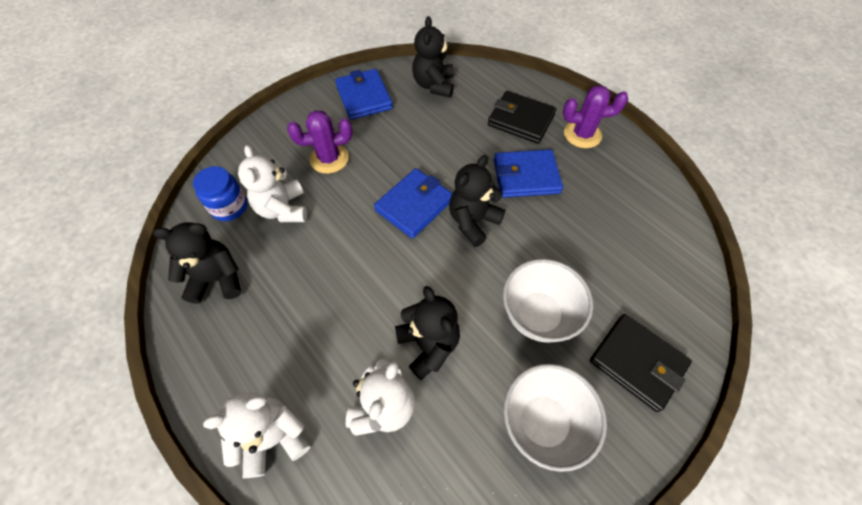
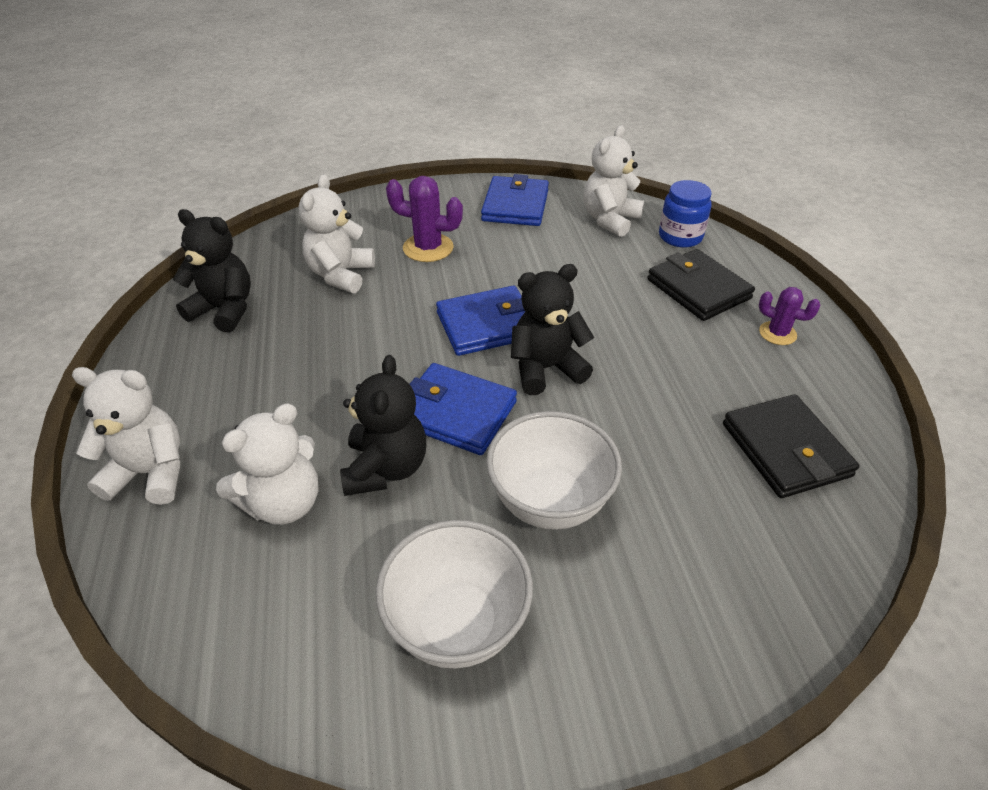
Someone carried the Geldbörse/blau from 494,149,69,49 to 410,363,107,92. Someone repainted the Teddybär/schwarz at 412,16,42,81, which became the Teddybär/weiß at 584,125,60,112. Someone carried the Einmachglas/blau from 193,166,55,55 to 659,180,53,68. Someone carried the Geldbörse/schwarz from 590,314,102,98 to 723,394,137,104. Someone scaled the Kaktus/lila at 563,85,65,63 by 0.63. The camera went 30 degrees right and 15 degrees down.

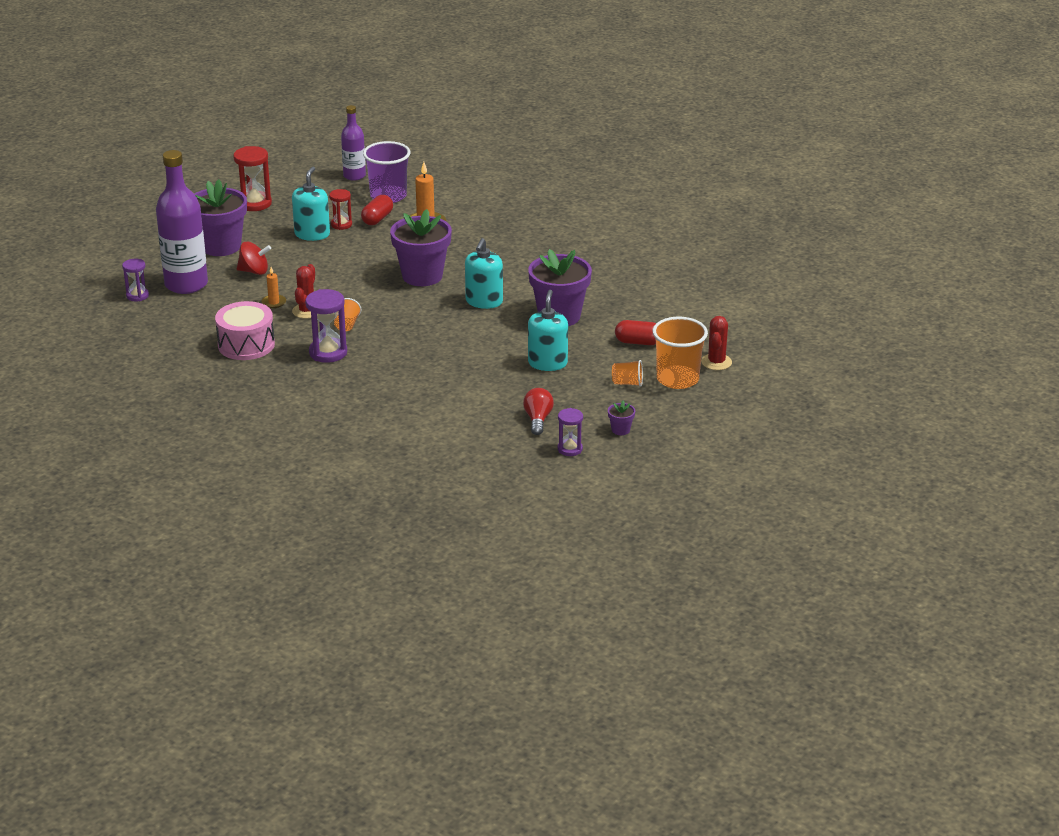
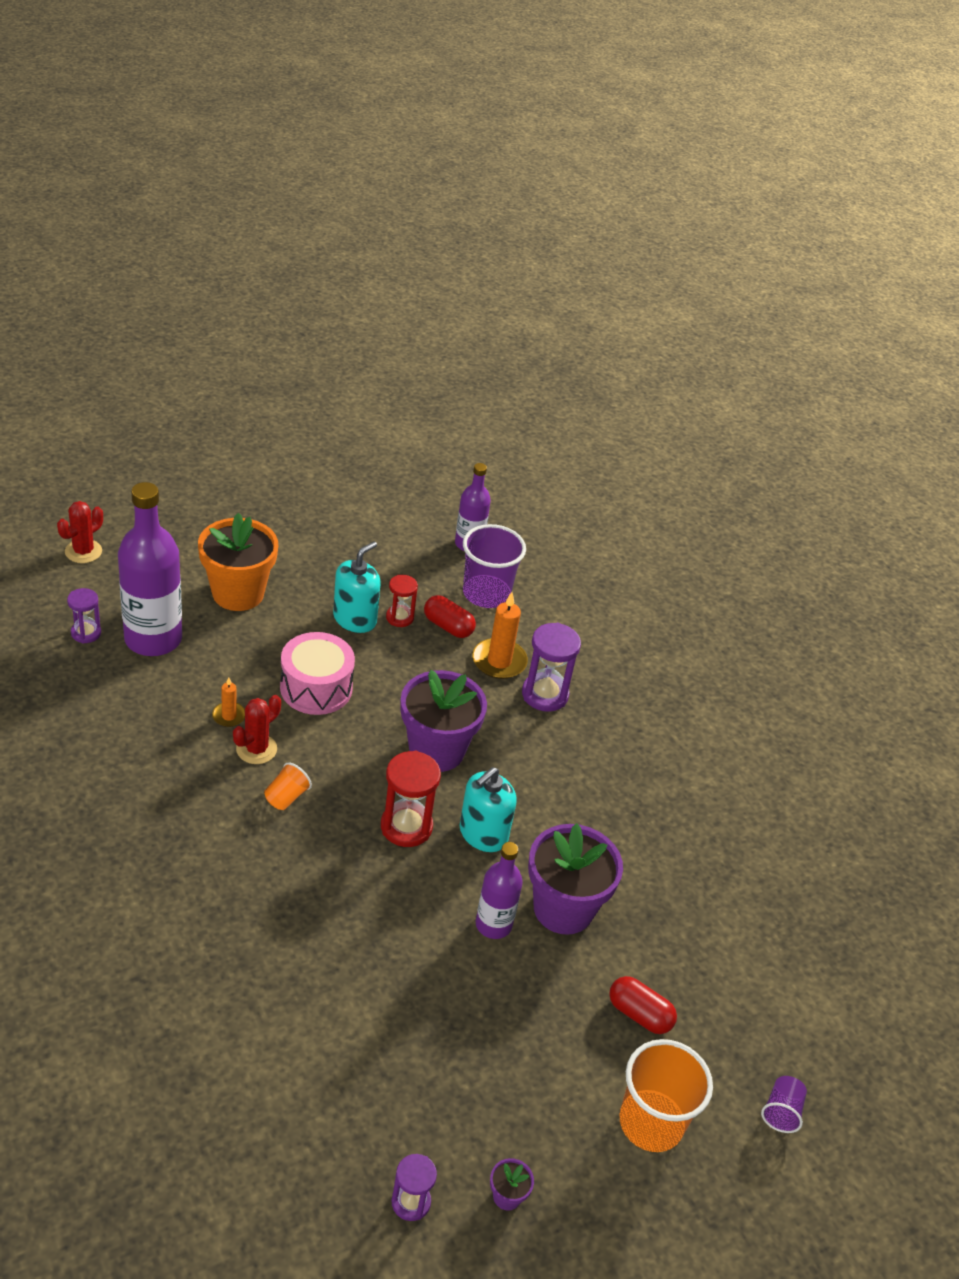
Someone carried the Kaktus/rot from 701,316,31,54 to 57,501,46,62. Someone repainted the Blumentopf/lila at 194,179,53,77, which became the Blumentopf/orange at 198,513,80,98. Someone carried the Trommel/rosa from 215,301,60,59 to 280,632,75,83. Someone carried the Sanduhr/rot from 233,146,39,65 to 381,751,60,96. Someone rotated the Kapsel/rot at 361,195,32,30 by 75 degrees clockwise. Someone put down the Flasche/lila at 476,842,47,97. Someone carried the Sanduhr/lila from 305,289,42,74 to 522,622,59,90. Someone put down the Becher/lila at 761,1076,46,57. Someone took away the Kreisel/rot at 237,242,34,33. Someone took away the Glühbirne/rot at 523,388,31,47. Someone took away the Seifenspender/türkis at 528,290,40,81. Someone took away the Becher/orange at 612,360,31,27. The camera went 20 degrees right and 10 degrees up.

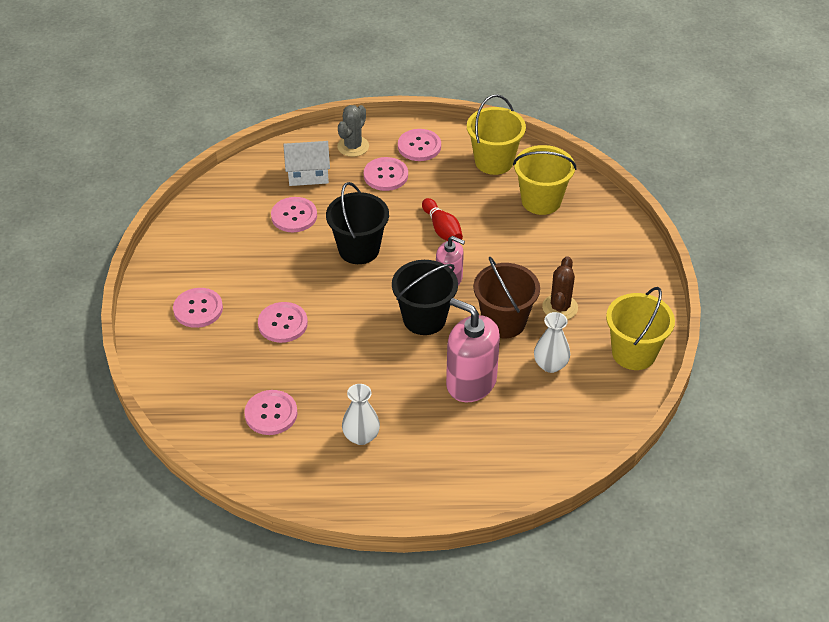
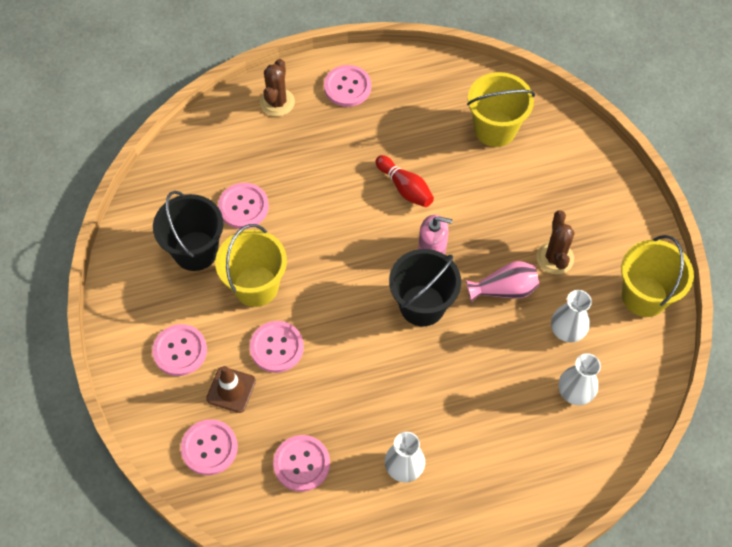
Someone carried the Eimer/schwarz from 326,182,63,82 to 153,191,70,80. Someone carried the Knopf/rosa from 364,157,44,34 to 181,419,57,56. Someone put down the Leitkegel/braun at 206,366,50,47. Someone carried the Eimer/gelb from 467,94,59,81 to 215,224,72,83. Someone repainted the Kaktus/grau at 337,105,32,52, which became the Kaktus/braun at 260,59,35,58. Someone swapped the Eimer/braun at 473,257,67,81 for the Vase/rosa at 466,261,73,41. Someone put down the Vase/weiß at 559,353,42,52. Someone took away the Haus/weiß at 283,141,47,45. Someone took away the Seifenspender/rosa at 446,298,54,104. The camera went 15 degrees left and 15 degrees up.

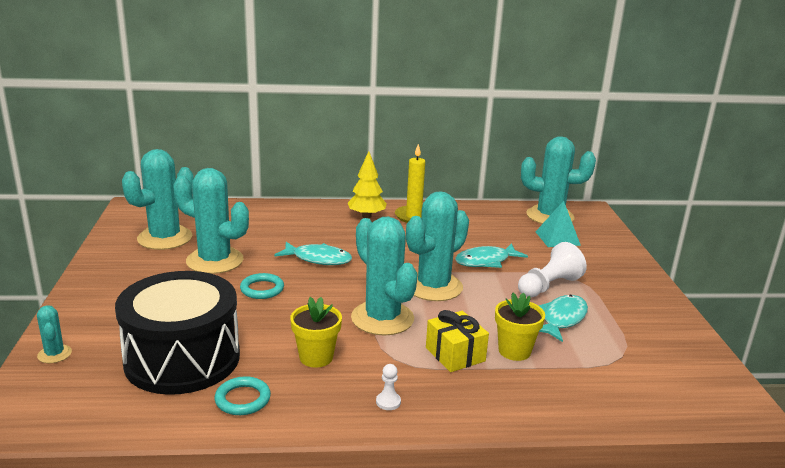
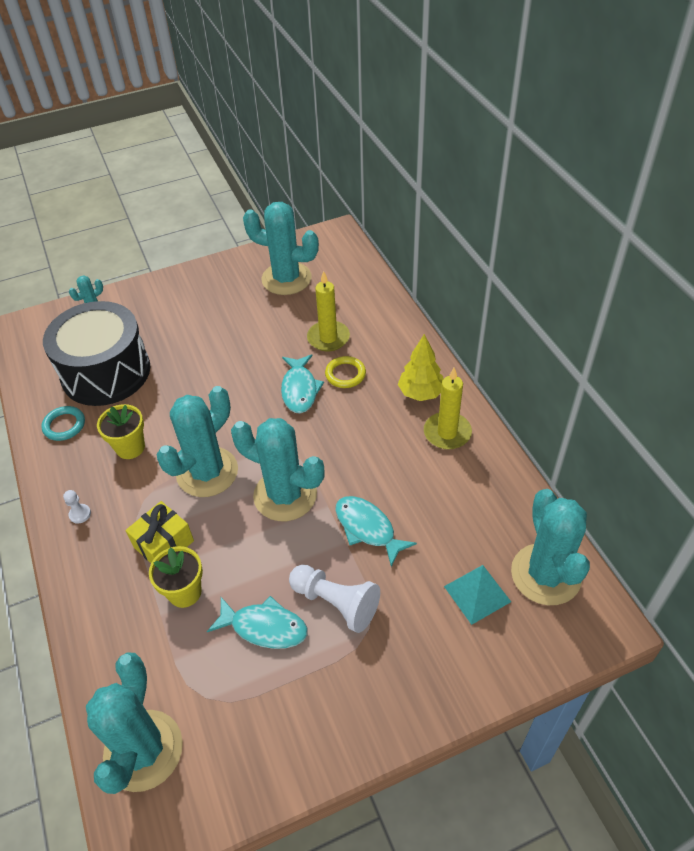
Someone carried the Kaktus/türkis from 173,168,76,106 to 86,652,97,142. Someone put down the Kerze/gelb at 307,271,43,81. Someone put down the Ring/gelb at 325,356,41,32. Someone took away the Ring/türkis at 240,273,44,26. The camera went 75 degrees right and 25 degrees up.

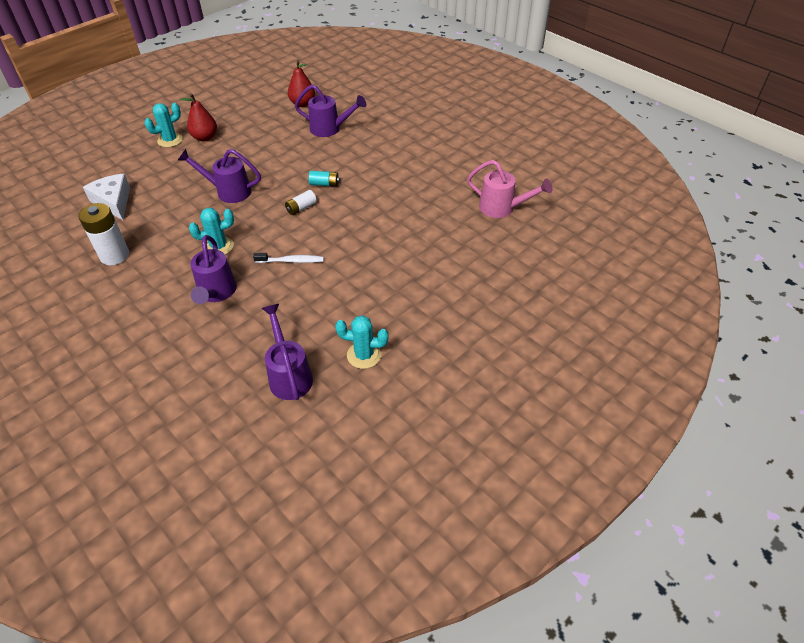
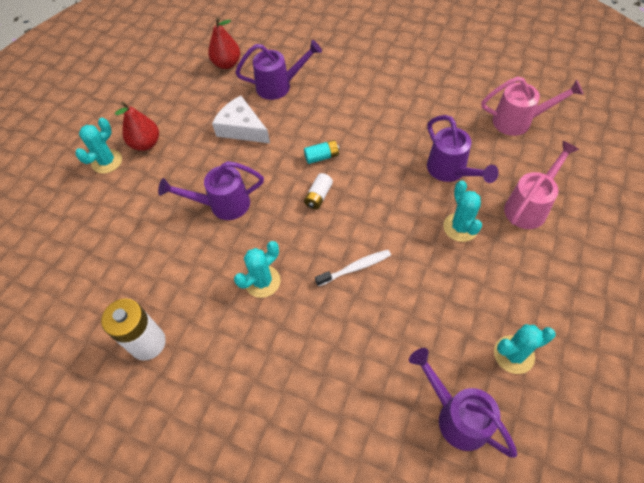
Someone carried the Käse/weiß from 83,174,47,46 to 212,96,58,47. Someone carried the Gießkanne/lila from 191,235,46,69 to 427,115,72,68. Someone put down the Kaktus/türkis at 443,180,39,62. Someone put down the Gießkanne/rosa at 504,141,75,88. The camera went 20 degrees left and 10 degrees up.

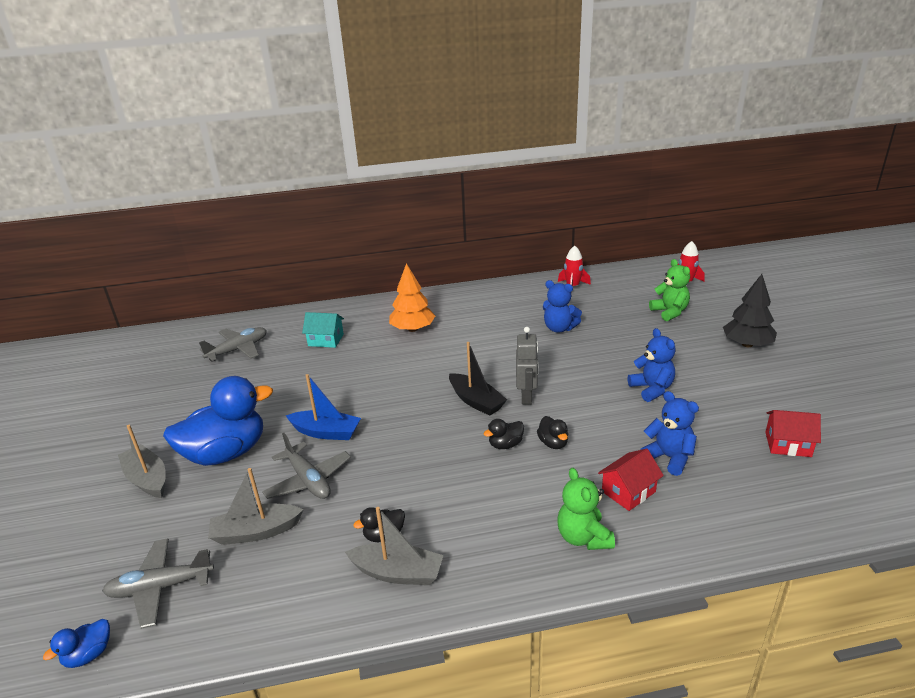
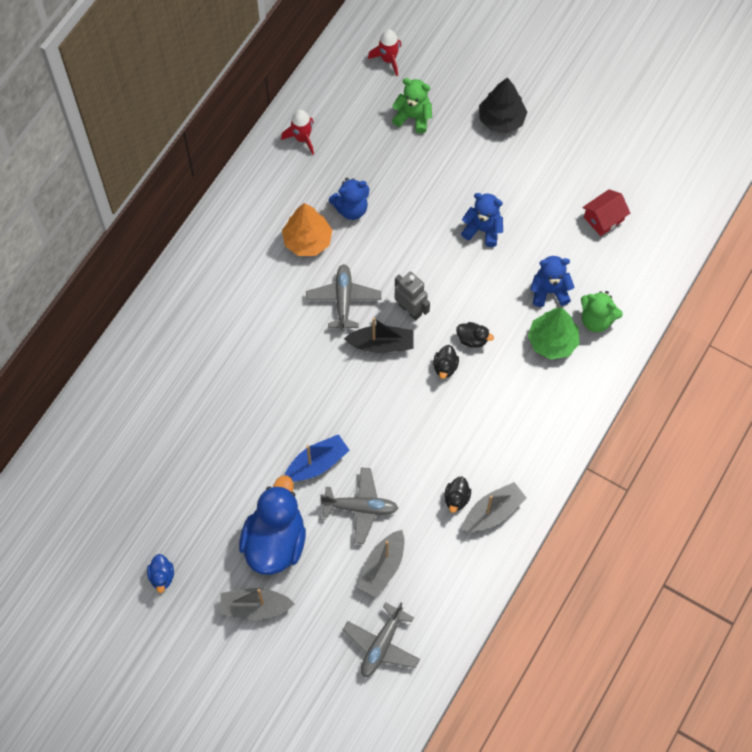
Someone carried the Ente/blau from 43,619,67,49 to 147,554,27,39. Someone carried the Baum/orange from 389,263,46,69 to 282,203,50,53. Someone carried the Flugzeug/grau from 199,327,68,35 to 306,264,75,67. Someone swapped the Haus/rot at 598,449,66,62 for the Baum/grün at 528,307,52,53. Someone carried the Teddybär/grün from 557,468,58,82 to 581,291,42,41. Someone took away the Haus/türkis at 302,312,42,36. The camera went 50 degrees left and 35 degrees up.

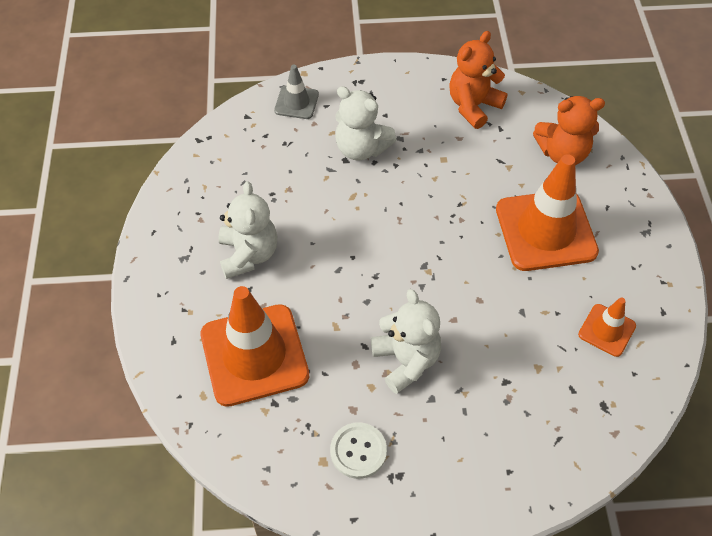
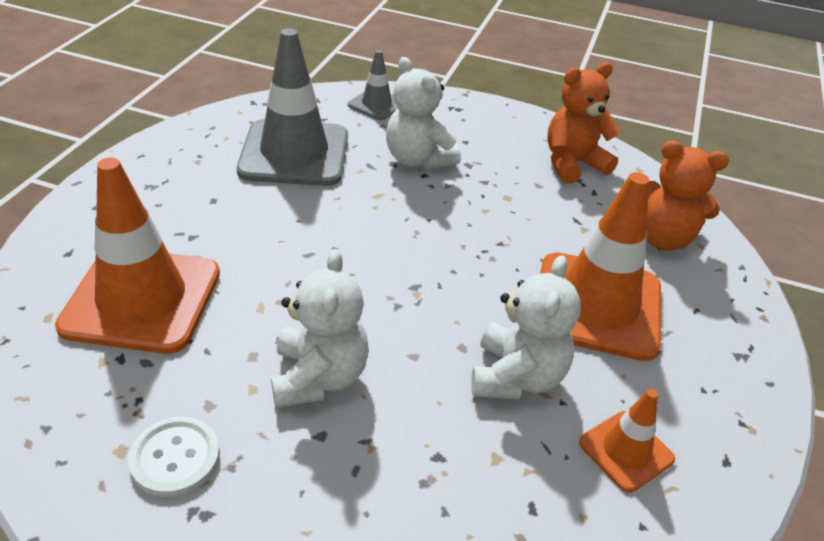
Someone put down the Leitkegel/grau at 237,28,111,158. Someone carried the Teddybär/weiß from 219,181,58,98 to 471,255,110,144. The camera went 20 degrees right and 15 degrees down.

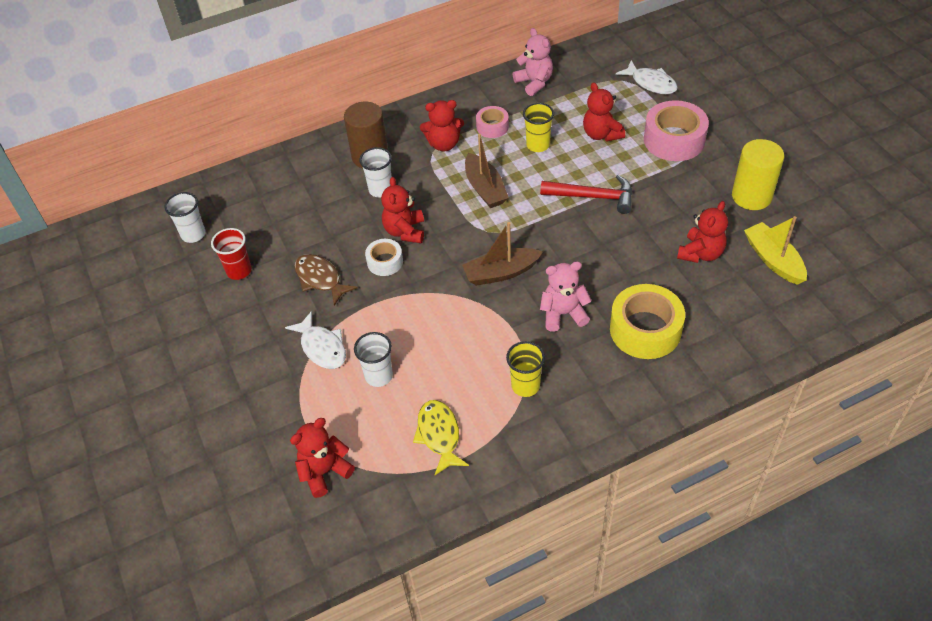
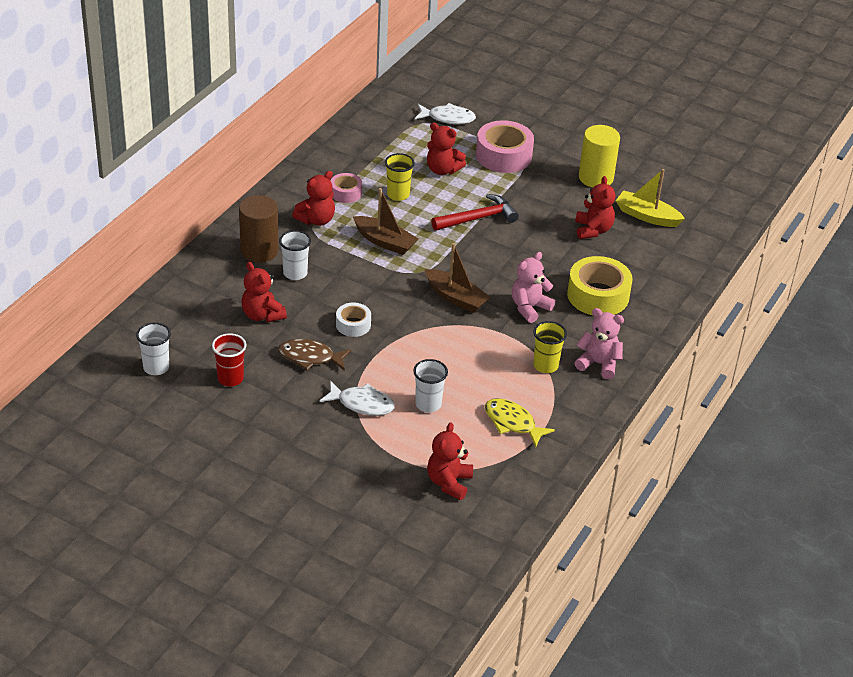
Someone carried the Teddybär/rot from 381,177,43,66 to 241,262,46,61. Someone rotated the Boot/braun at 462,222,81,64 by 90 degrees counterclockwise. Someone carried the Teddybär/rosa from 513,28,40,68 to 575,308,49,71. The camera went 40 degrees left and 10 degrees down.

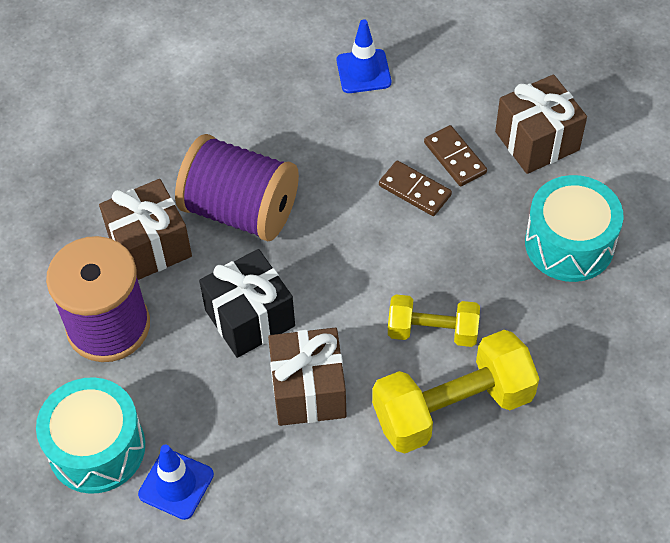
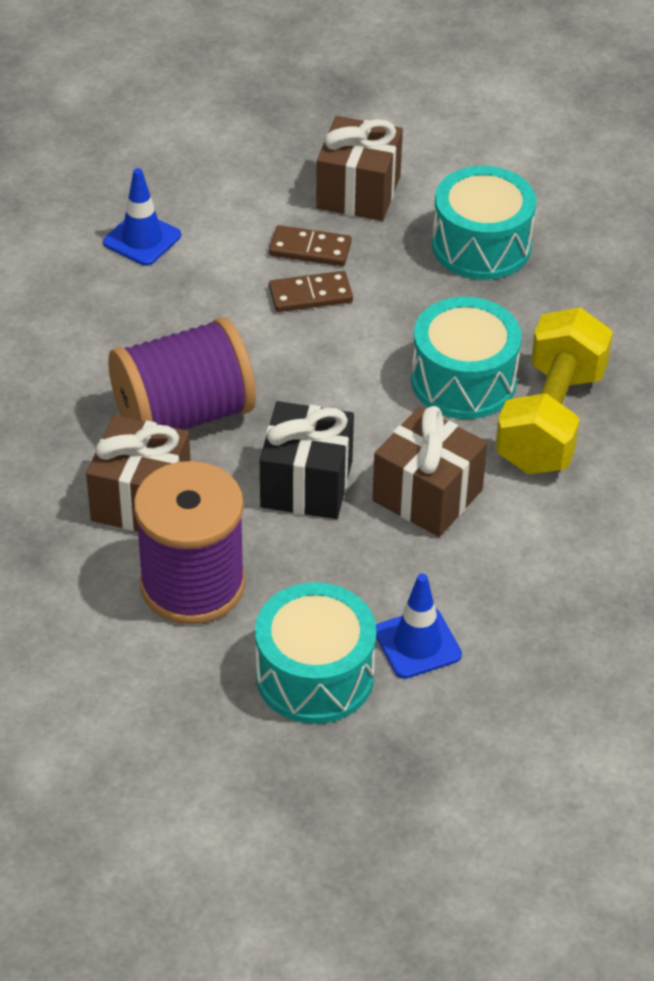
Someone swapped the Hantel/gelb at 388,294,92,53 for the Trommel/türkis at 411,297,111,122. The camera went 50 degrees left and 10 degrees down.

